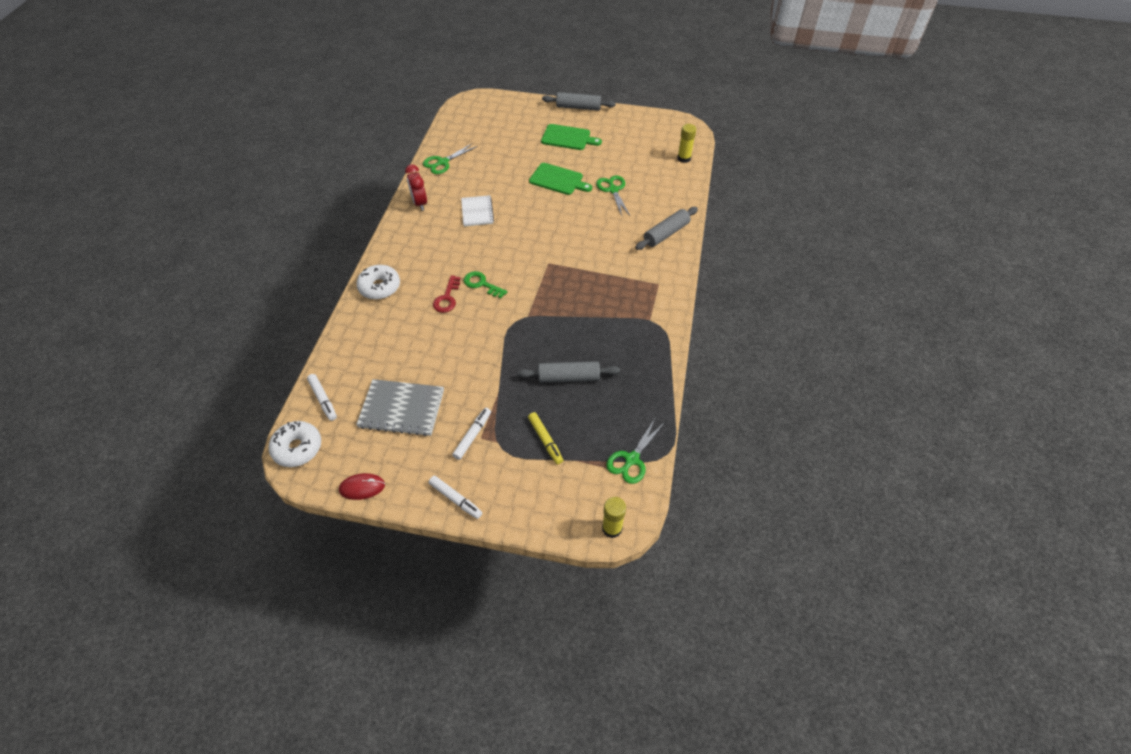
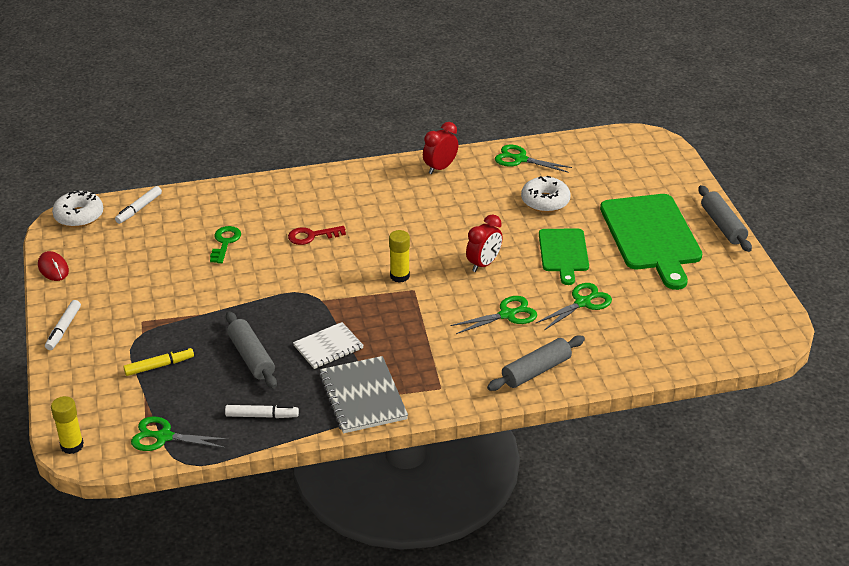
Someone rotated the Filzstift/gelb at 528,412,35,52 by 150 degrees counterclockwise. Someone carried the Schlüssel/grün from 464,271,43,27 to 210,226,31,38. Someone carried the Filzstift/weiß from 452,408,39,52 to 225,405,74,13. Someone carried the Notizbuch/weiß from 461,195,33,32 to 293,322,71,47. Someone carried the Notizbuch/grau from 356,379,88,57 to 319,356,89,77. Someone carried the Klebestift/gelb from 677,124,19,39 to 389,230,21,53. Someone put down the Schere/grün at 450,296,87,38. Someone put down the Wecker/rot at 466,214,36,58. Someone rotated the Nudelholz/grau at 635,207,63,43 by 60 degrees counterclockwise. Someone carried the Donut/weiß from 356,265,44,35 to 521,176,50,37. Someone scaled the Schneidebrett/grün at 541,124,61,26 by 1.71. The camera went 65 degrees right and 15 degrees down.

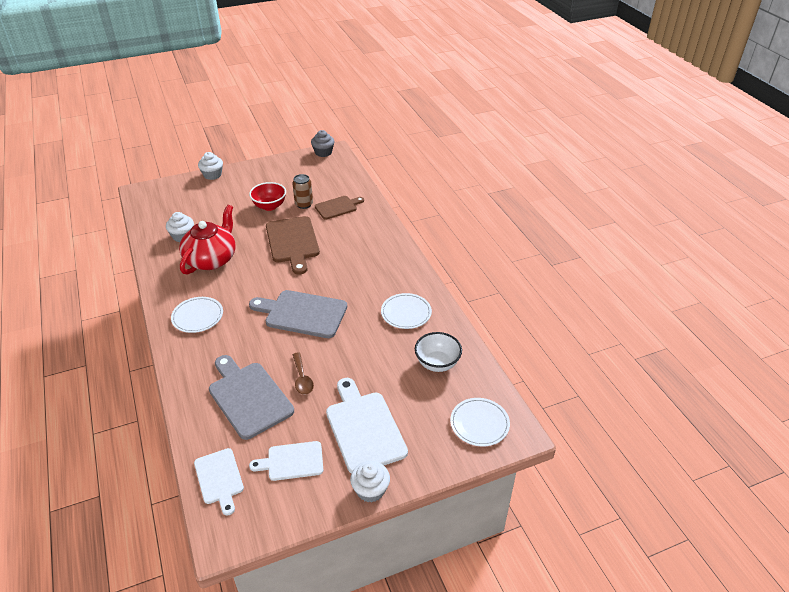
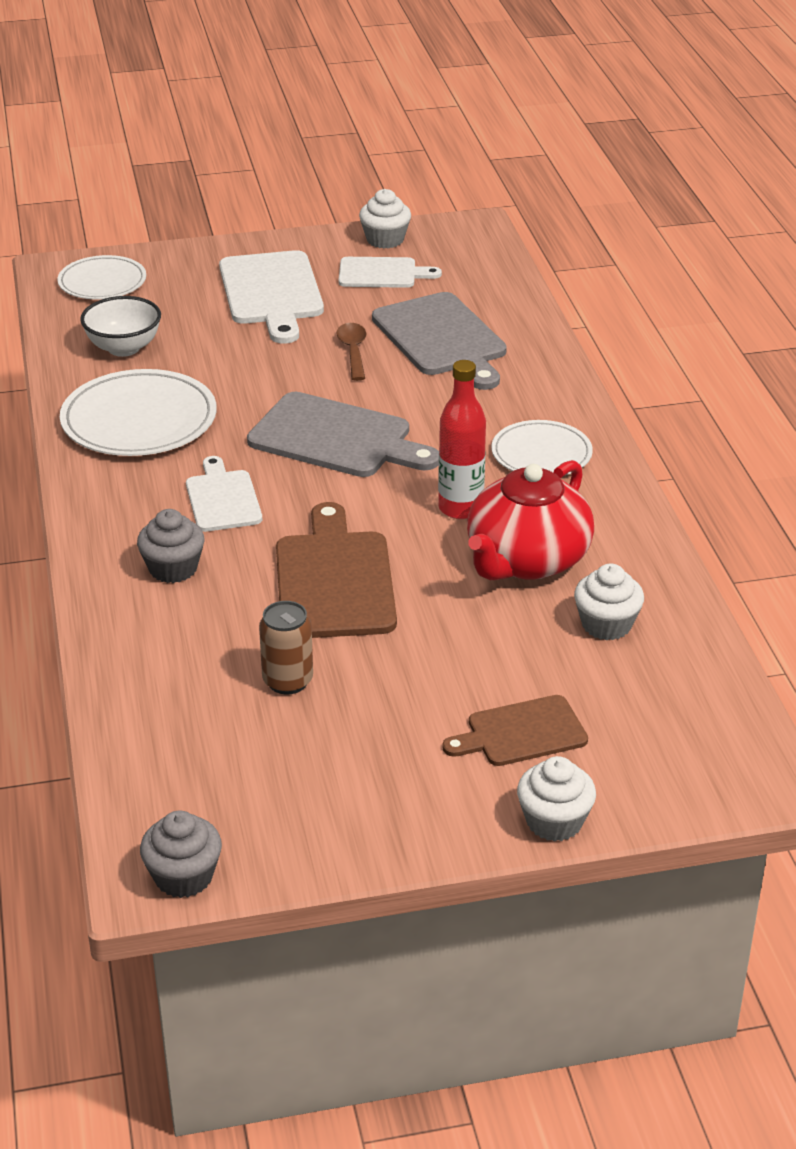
Someone scaled the Teller/weiß at 381,293,51,36 by 1.58. Someone put down the Muffin/grau at 137,509,67,74. Someone carried the Schneidebrett/weiß from 194,448,50,68 to 186,456,76,76. Someone carried the Muffin/weiß from 350,461,40,42 to 359,189,52,60. Someone put down the Flasche/rot at 438,360,48,159. Someone carried the Schneidebrett/braun from 315,196,49,24 to 442,695,146,71. Someone took away the Schüssel/rot at 249,182,37,29. The camera went 170 degrees left and 5 degrees down.

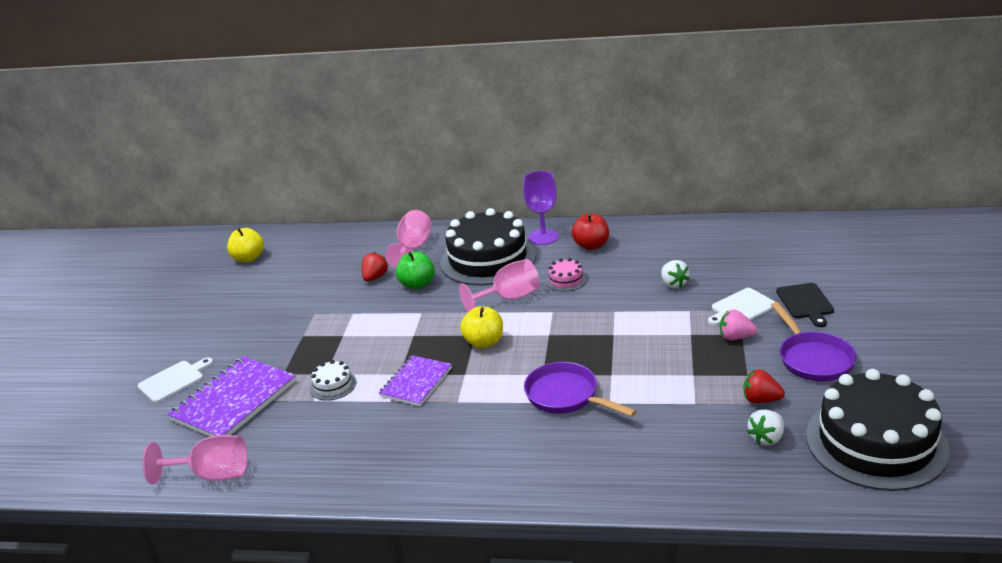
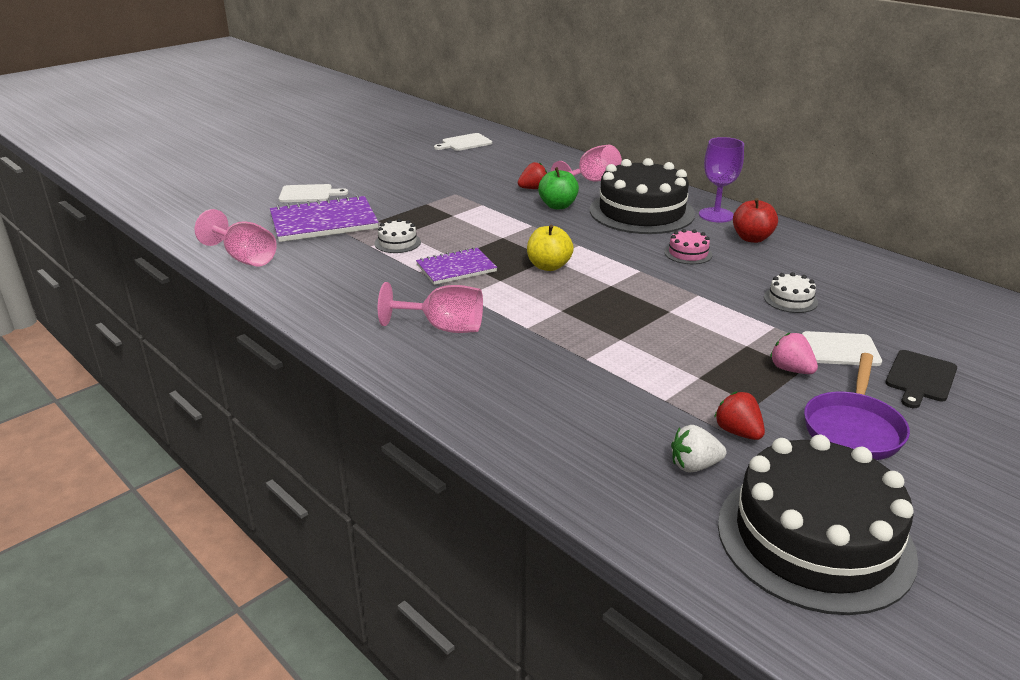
Someone carried the Kelch/rosa from 459,259,81,53 to 378,282,105,51. Someone swapped the Apfel/gelb at 227,228,37,34 for the Schneidebrett/weiß at 434,133,58,18. Someone swapped the Erdbeere/weiß at 661,260,29,28 for the Kuchen/weiß at 764,272,54,41. Someone took away the Pfanne/lila at 524,362,113,55. The camera went 35 degrees right and 0 degrees up.

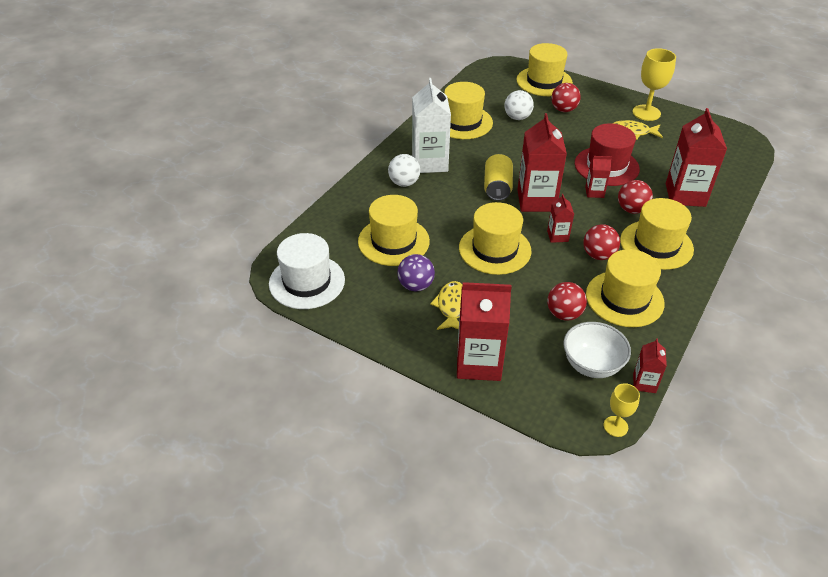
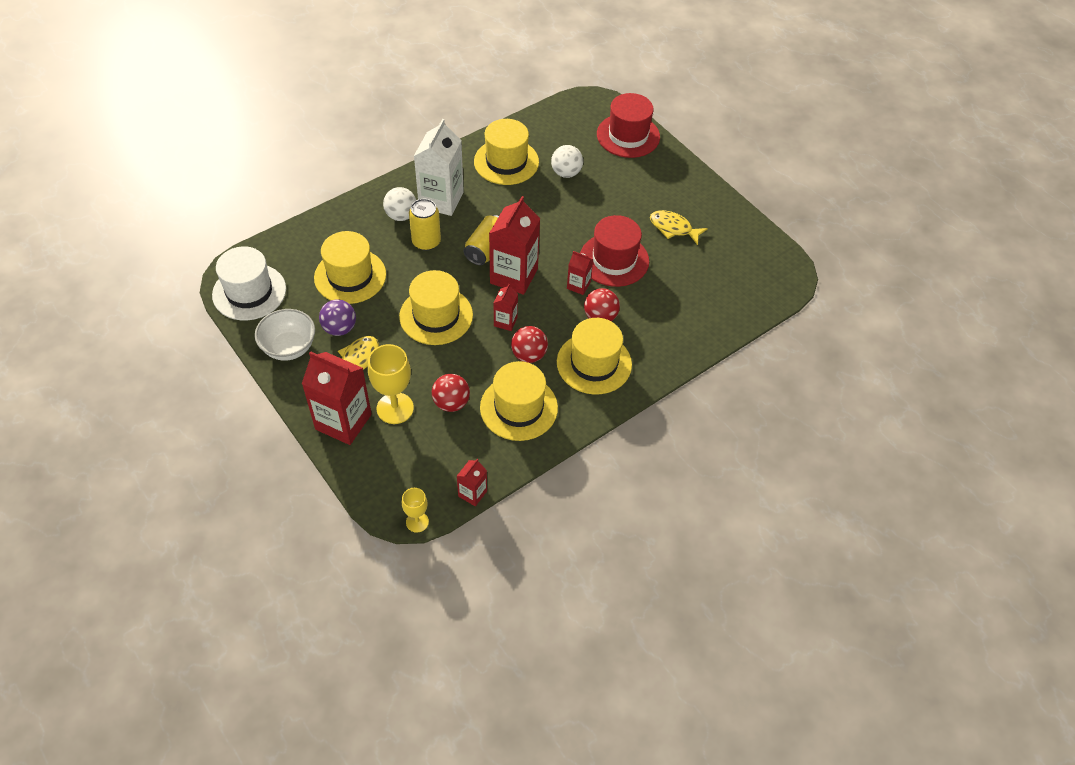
Someone carried the Schüssel/weiß from 564,322,67,56 to 255,309,60,52. Someone carried the Kelch/gelb from 632,48,44,73 to 368,344,46,80. Someone put down the Dose/gelb at 409,199,32,52. Someone repainted the Hut/gelb at 516,43,57,53, which became the Hut/rot at 597,93,63,65. Someone took away the Ball/rot at 551,83,30,29. Someone took away the Getränkekarton/rot at 666,108,61,99. The camera went 20 degrees right and 10 degrees up.

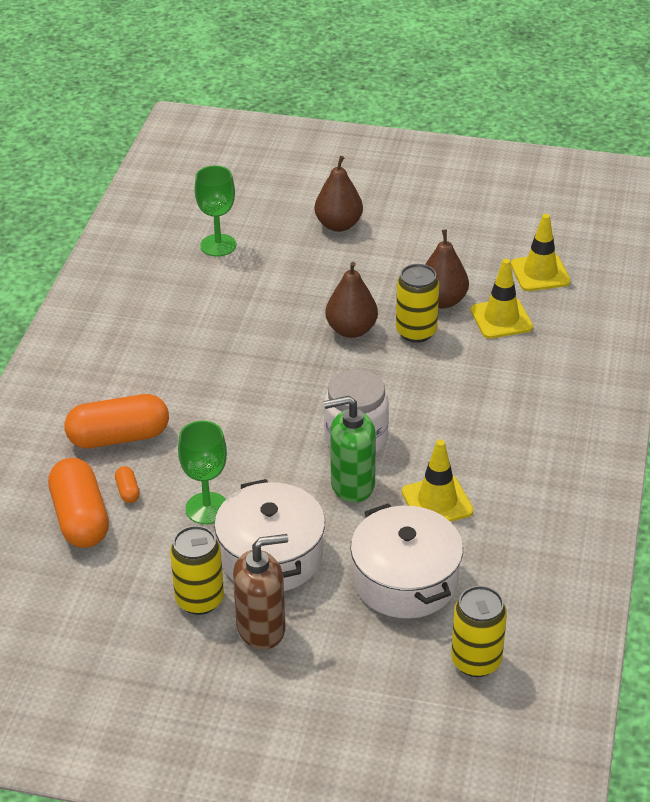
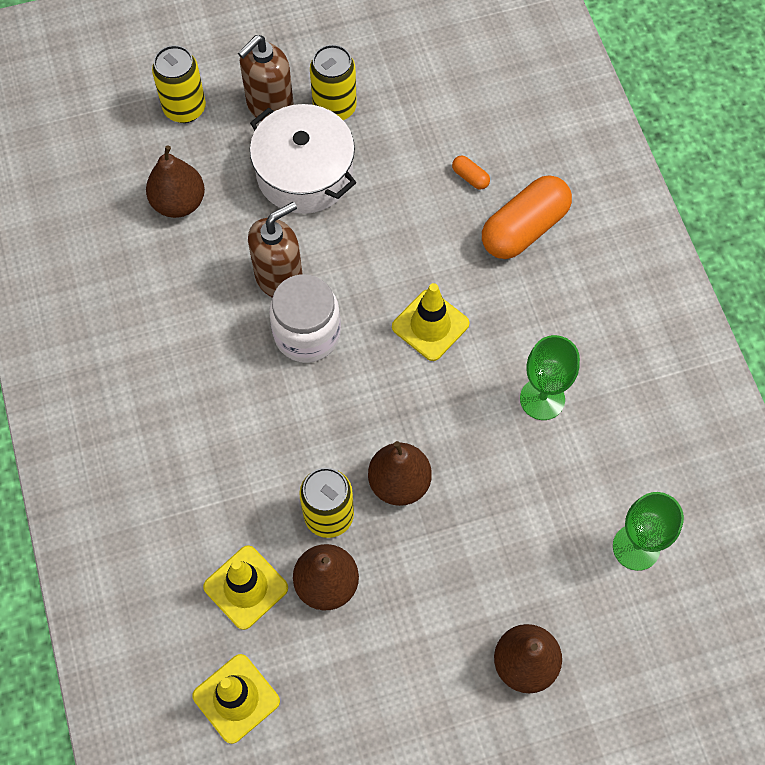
Someone swapped the Kochtopf/weiß at 350,503,113,116 for the Birne/braun at 146,145,59,73. Someone carried the Dose/gelb from 451,586,56,91 to 152,45,54,78. Someone repainted the Seifenspender/grün at 324,396,52,106, which became the Seifenspender/braun at 248,202,55,96. Someone carried the Leitkegel/gelb from 402,439,72,83 to 392,283,77,78. Someone carried the Kelch/grün from 178,421,49,103 to 520,335,60,85. Someone took away the Kapsel/orange at 48,458,61,90. The camera went 150 degrees right and 25 degrees up.

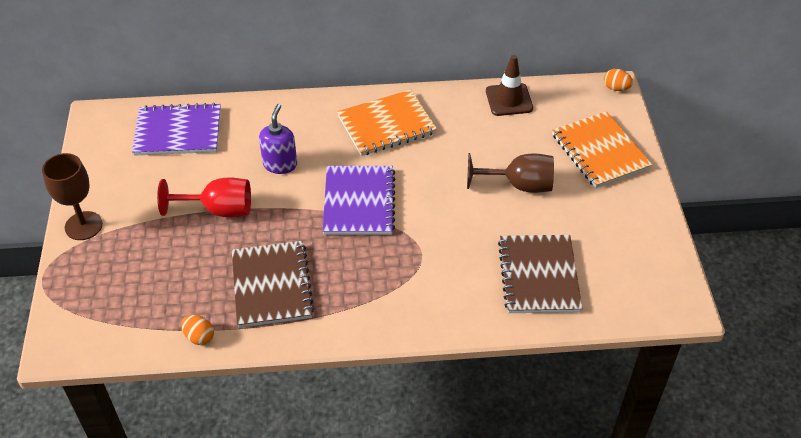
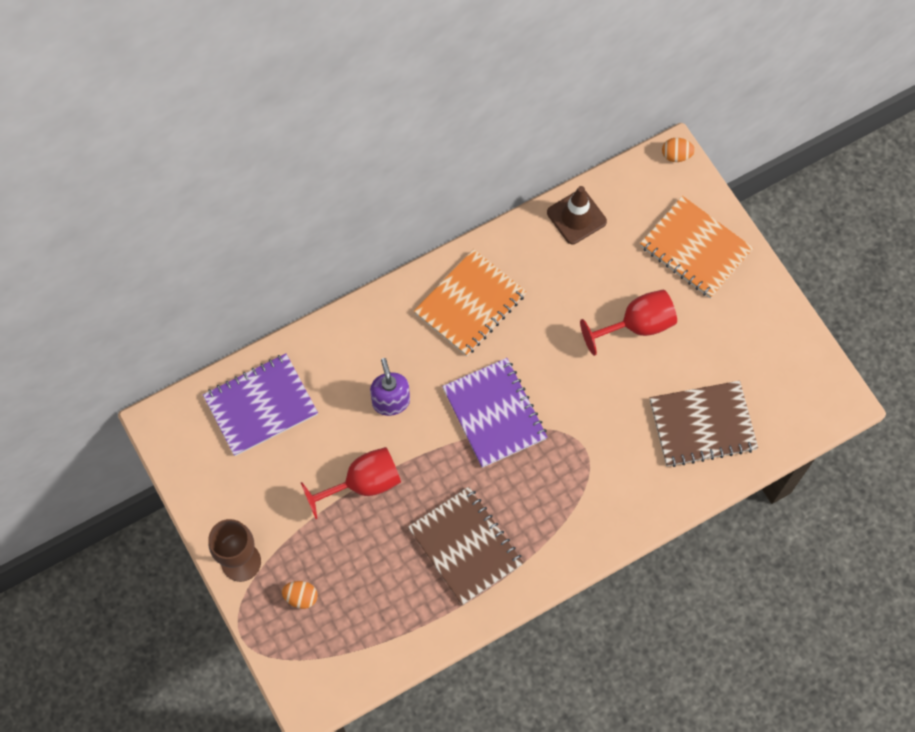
Someone carried the Ei/orange from 181,315,33,30 to 282,581,36,28. Someone repainted the Kelch/braun at 467,153,87,40, which became the Kelch/rot at 580,290,97,66. Someone rotated the Notizbuch/braun at 498,235,85,78 by 75 degrees counterclockwise. The camera went 25 degrees left and 20 degrees up.

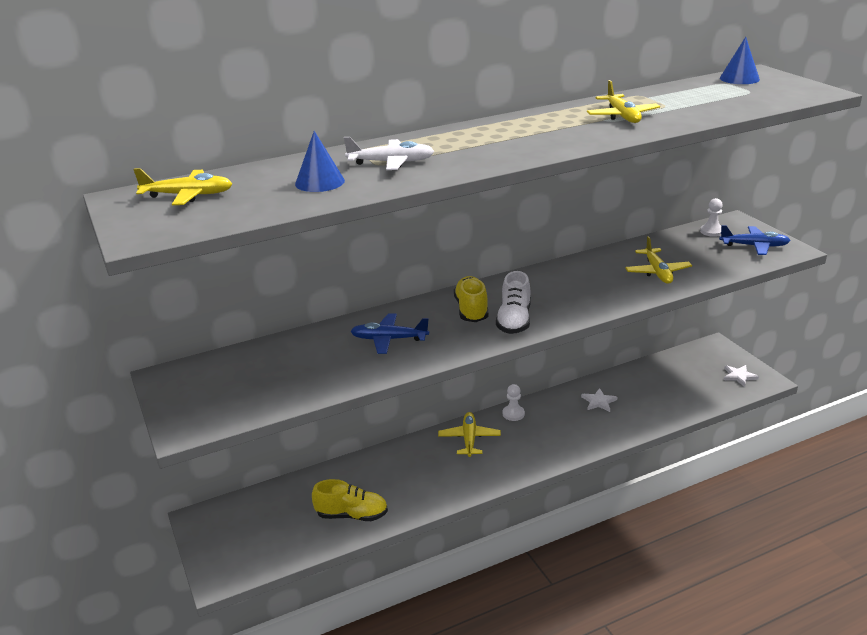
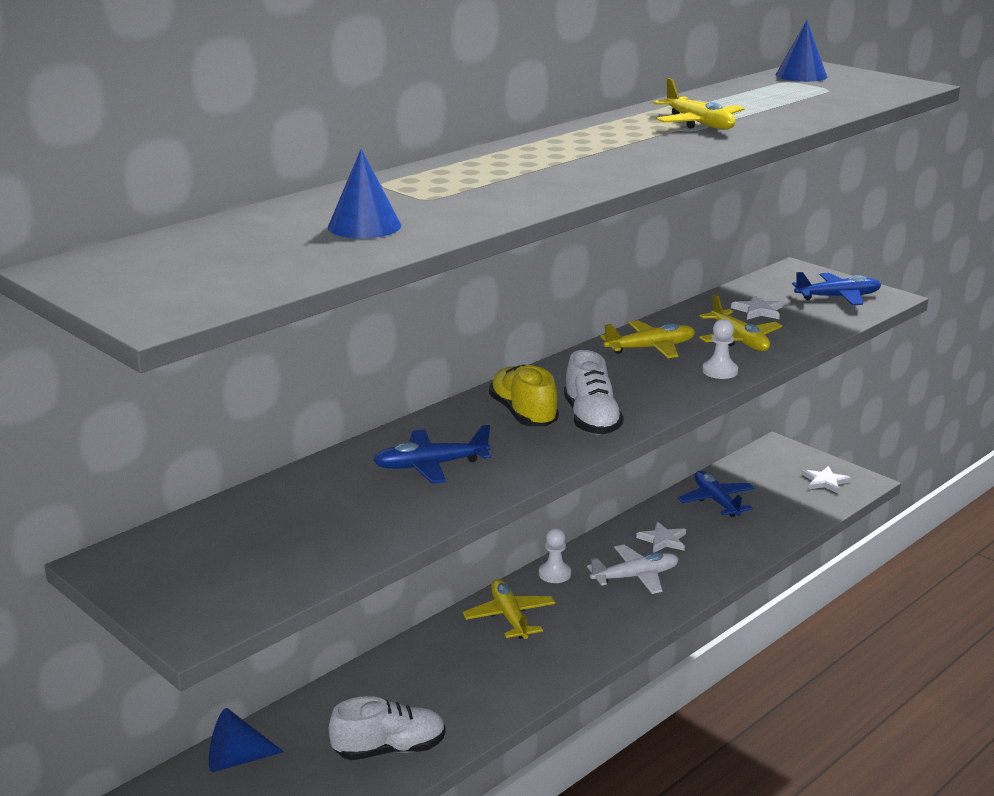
Someone put down the Kegel/blau at 209,708,75,64. Someone repainted the Schuh/gelb at 312,479,76,42, which became the Schuh/weiß at 329,696,117,64. Someone carried the Flugzeug/weiß from 344,137,90,33 to 587,545,92,49. Someone carried the Flugzeug/gelb from 133,168,99,37 to 601,321,94,37. Someone put down the Flugzeug/blau at 678,471,76,46. Someone carried the Bauer/weiß from 700,198,23,39 to 702,319,36,60. Someone put down the Stern/weiß at 731,295,52,25. The camera went 20 degrees left and 5 degrees down.

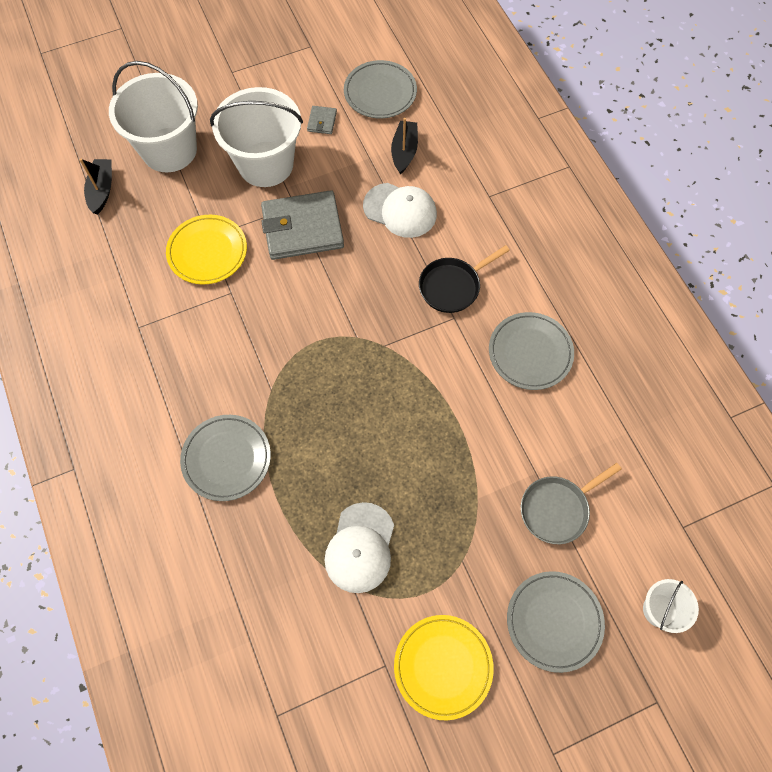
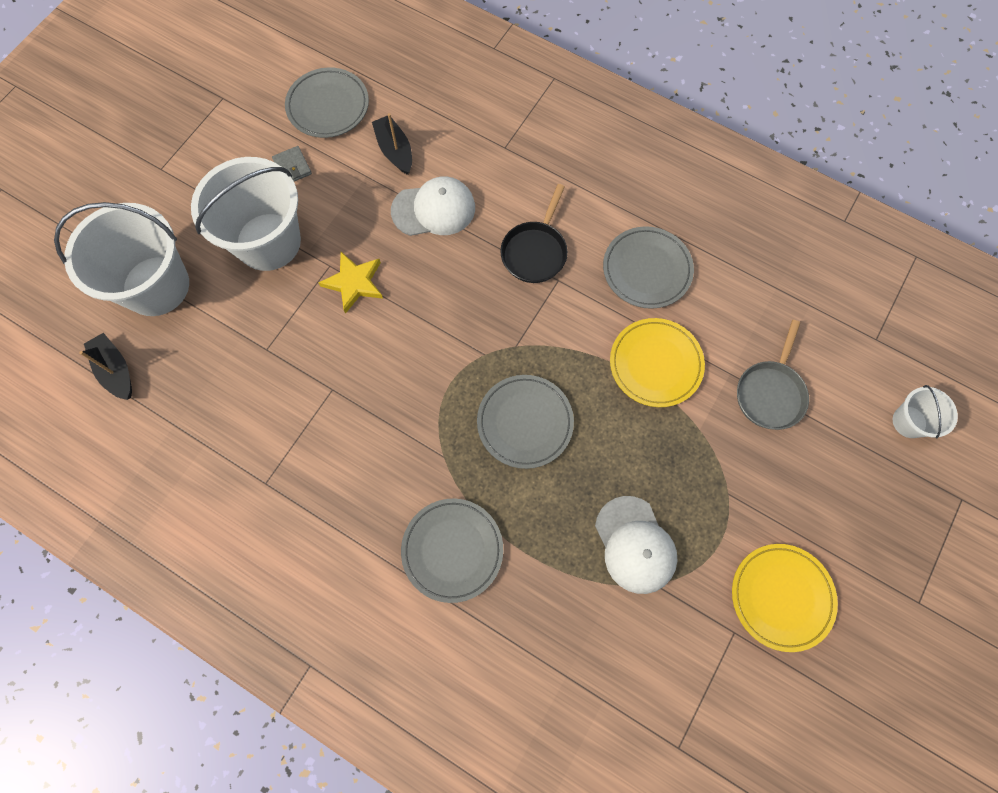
Someone swapped the Geldbörse/grau at 261,190,83,70 for the Stern/gelb at 318,252,65,62. Someone carried the Teller/grau from 507,571,98,102 to 477,375,97,94. Someone carried the Teller/gelb from 166,215,81,69 to 610,318,95,89. The camera went 35 degrees left and 5 degrees up.

